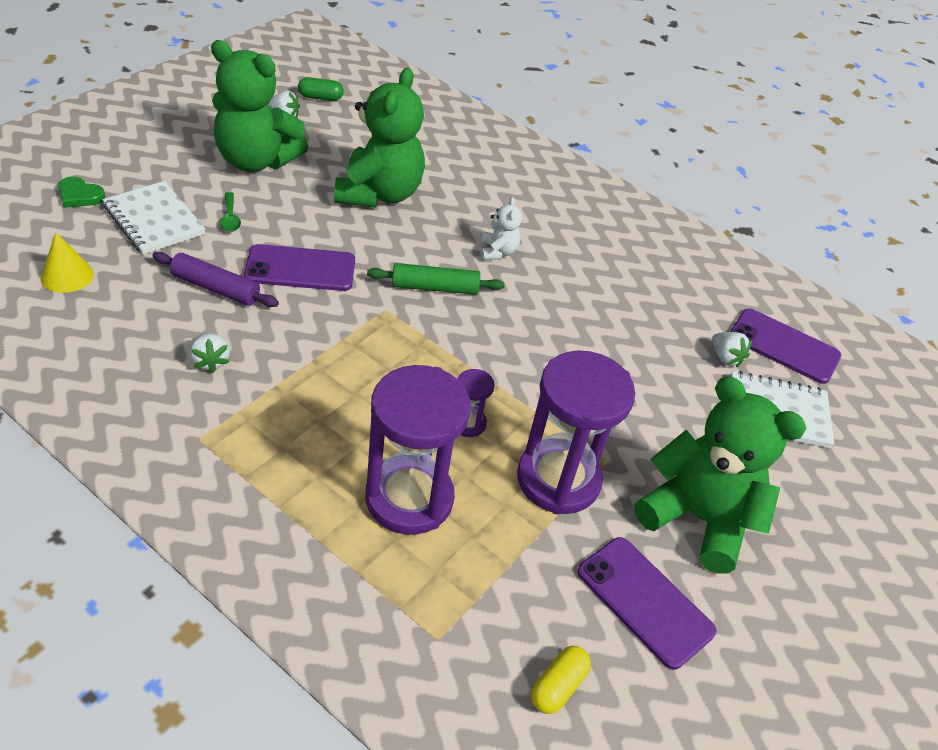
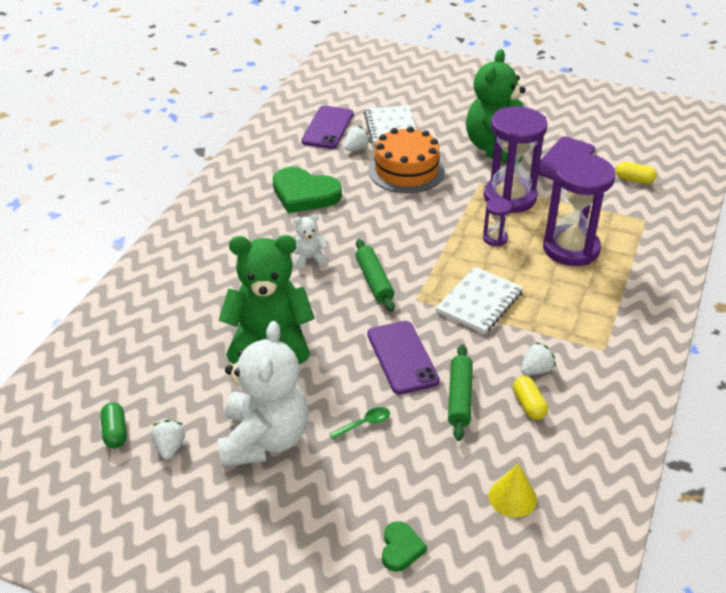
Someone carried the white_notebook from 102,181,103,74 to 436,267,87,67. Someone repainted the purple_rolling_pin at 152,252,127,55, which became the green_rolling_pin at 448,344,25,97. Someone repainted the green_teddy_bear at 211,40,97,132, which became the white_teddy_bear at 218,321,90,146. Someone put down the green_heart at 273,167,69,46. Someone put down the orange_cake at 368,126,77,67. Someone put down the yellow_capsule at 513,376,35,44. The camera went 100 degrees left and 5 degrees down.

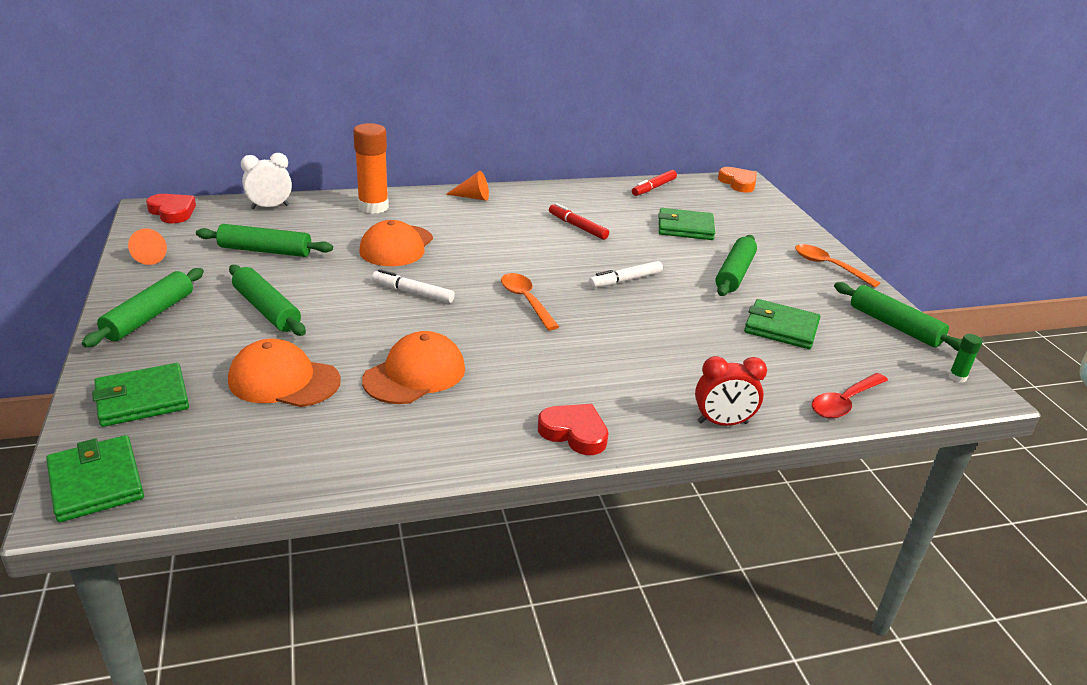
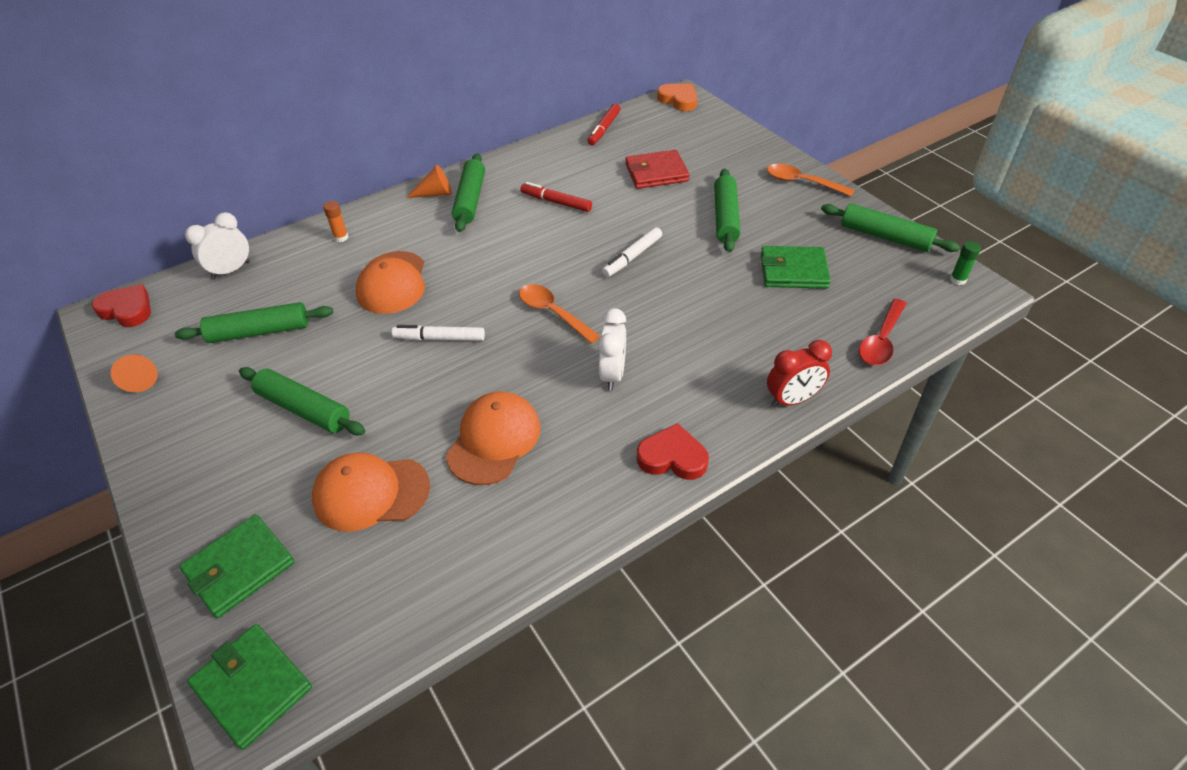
Someone carried the green_rolling_pin from 82,268,122,79 to 452,153,33,79. Someone scaled the orange_glue_stick at 353,123,36,91 by 0.45. Someone repainted the green_wallet at 658,208,57,32, which became the red_wallet at 625,150,65,39. Someone put down the white_clock at 598,308,28,83. The camera went 15 degrees left and 15 degrees up.

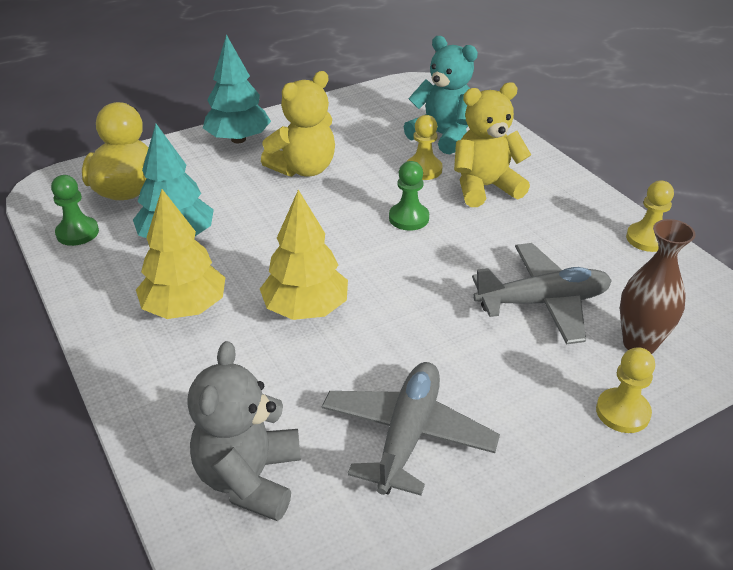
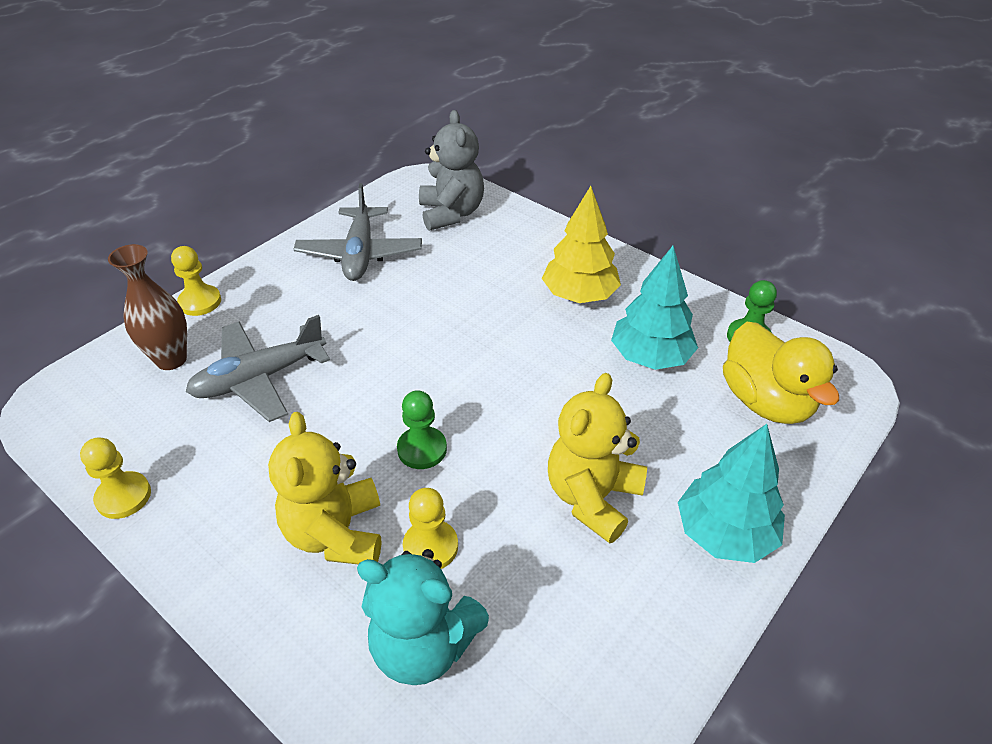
Someone took away the yellow_tree at 260,190,88,130. Someone rotated the yellow_teddy_bear at 454,82,77,125 by 120 degrees clockwise. The camera went 160 degrees right and 5 degrees up.

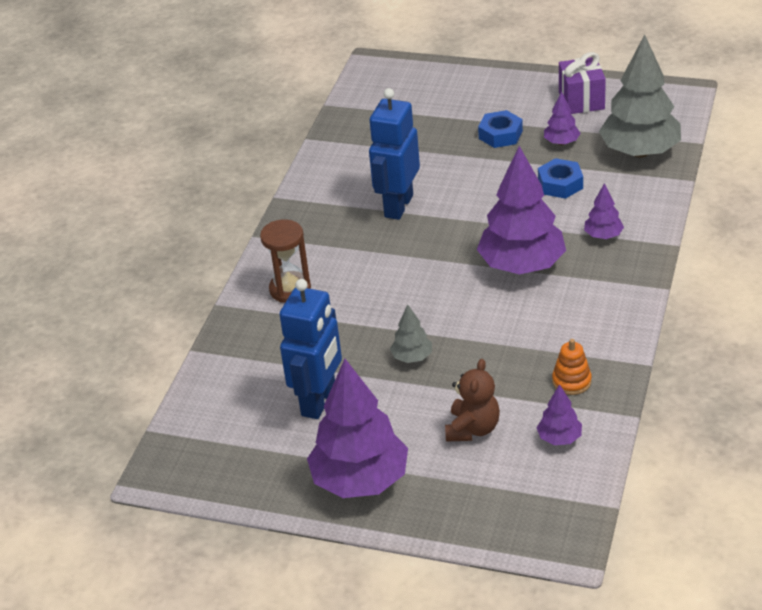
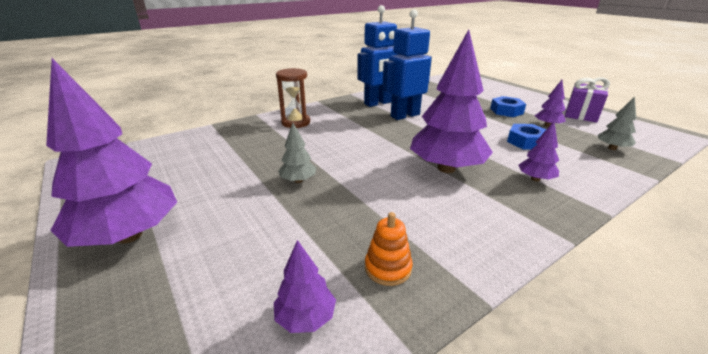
Someone carried the blue_robot from 279,279,63,140 to 357,5,43,102. Someone took away the brown_teddy_bear at 445,359,55,83. Someone scaled the grey_tree at 599,34,82,124 by 0.46. The camera went 35 degrees right and 10 degrees down.

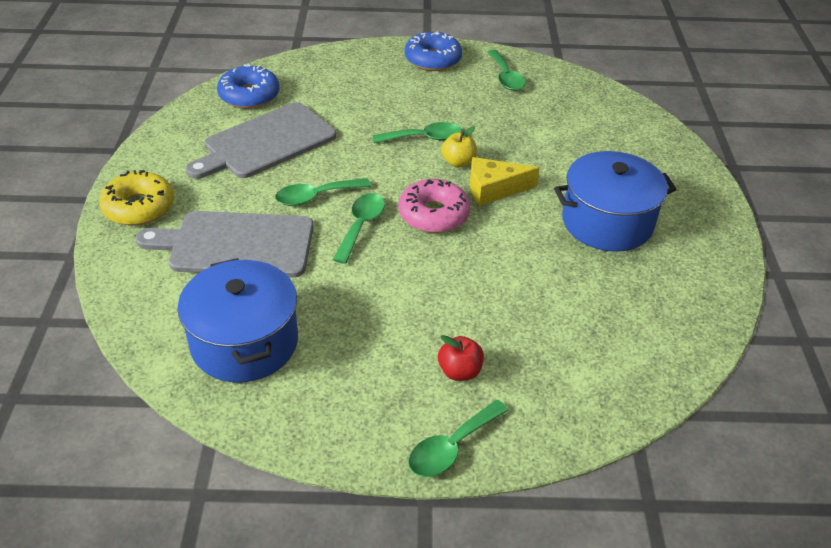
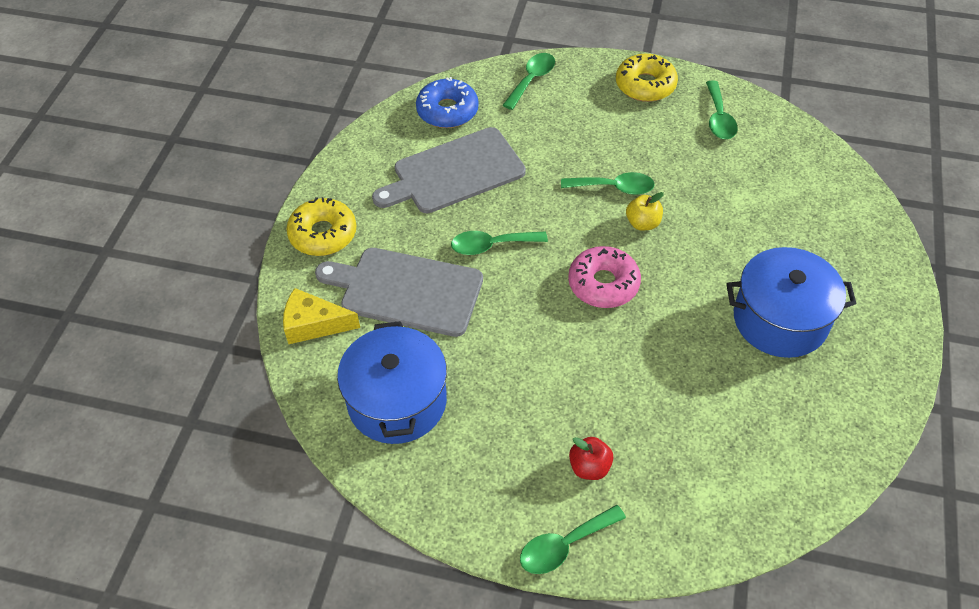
Someone carried the green_spoon from 333,193,52,71 to 503,53,52,57. Someone repainted the blue_donut at 405,32,57,39, which became the yellow_donut at 616,54,62,48. Someone carried the yellow_cheese from 470,157,70,49 to 283,288,77,56. The camera went 15 degrees right and 10 degrees up.

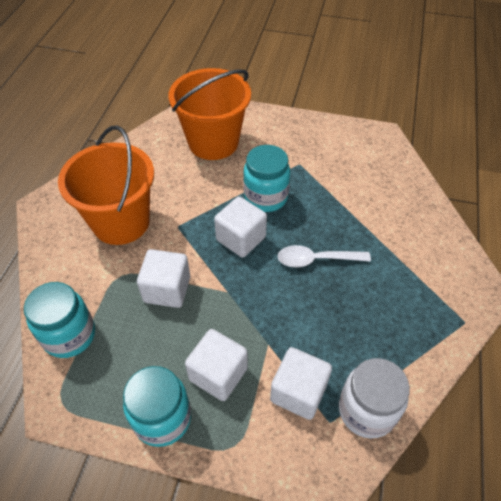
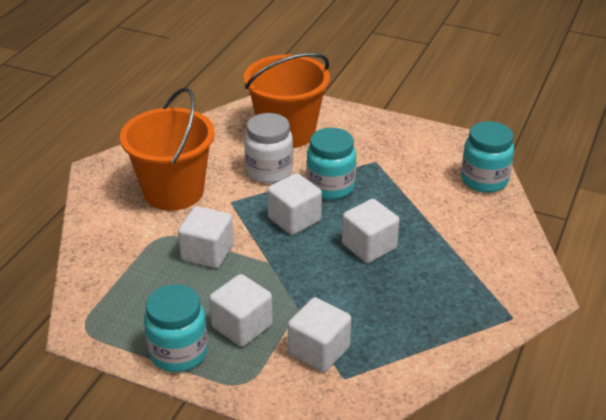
Someone carried the turquoise_jar from 24,282,71,76 to 461,121,53,72. Someone swapped the white_spoon at 278,245,93,23 for the white_cube at 342,199,57,64. Someone carried the white_jar from 339,358,71,81 to 244,113,49,70. The camera went 10 degrees right and 15 degrees down.

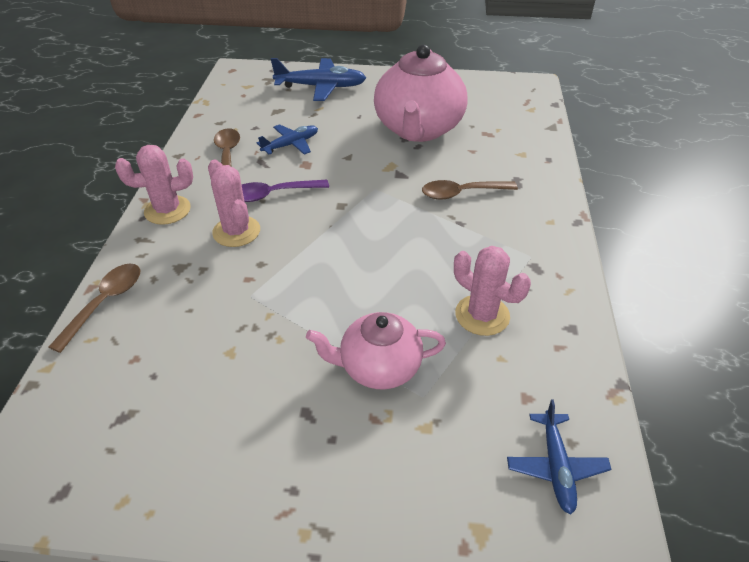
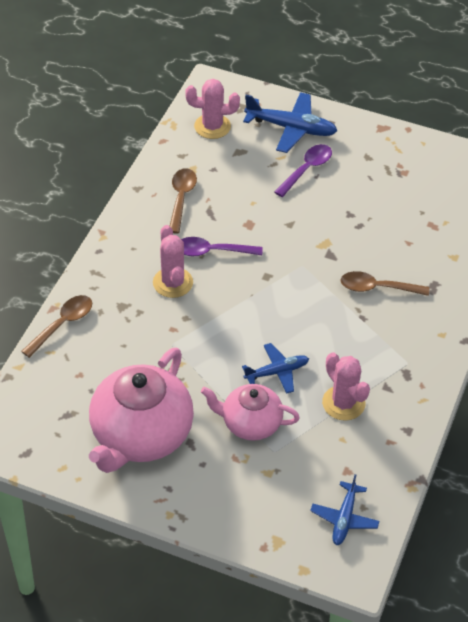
Someone carried the pink_cactus from 115,145,78,80 to 186,79,54,60. Someone carried the blue_plane from 257,124,61,31 to 242,343,67,51. Someone carried the pink_teapot from 374,45,94,97 to 89,348,105,125. Someone put down the purple_spoon at 274,144,58,53. The camera went 15 degrees right and 5 degrees up.

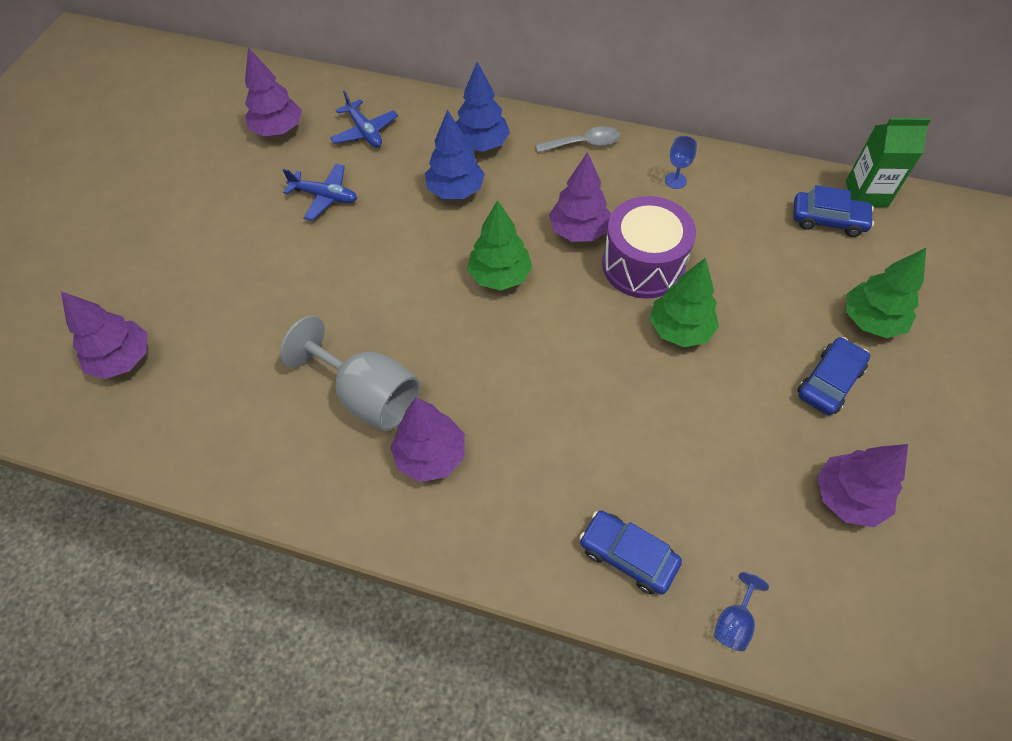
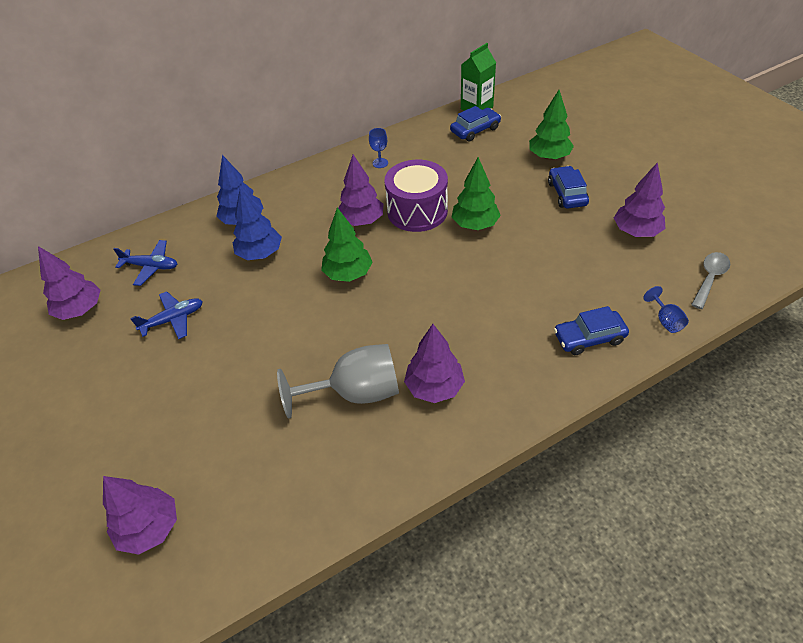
Someone carried the grey_spoon from 535,126,85,27 to 691,252,39,57. The camera went 45 degrees left and 10 degrees down.

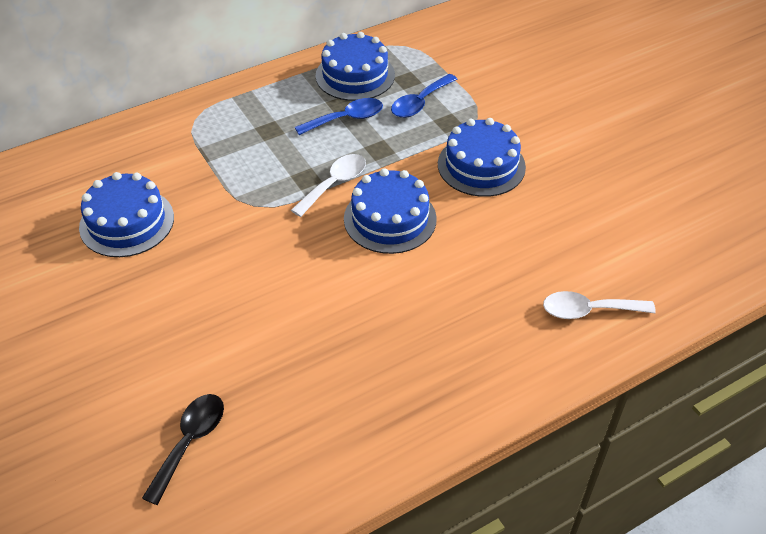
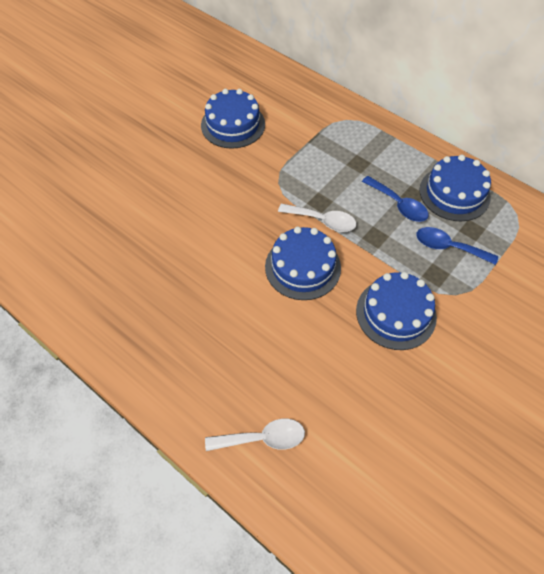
Someone took away the black_spoon at 142,394,82,111. Someone rotated the white_spoon at 543,291,113,28 by 105 degrees clockwise. The camera went 70 degrees right and 10 degrees up.

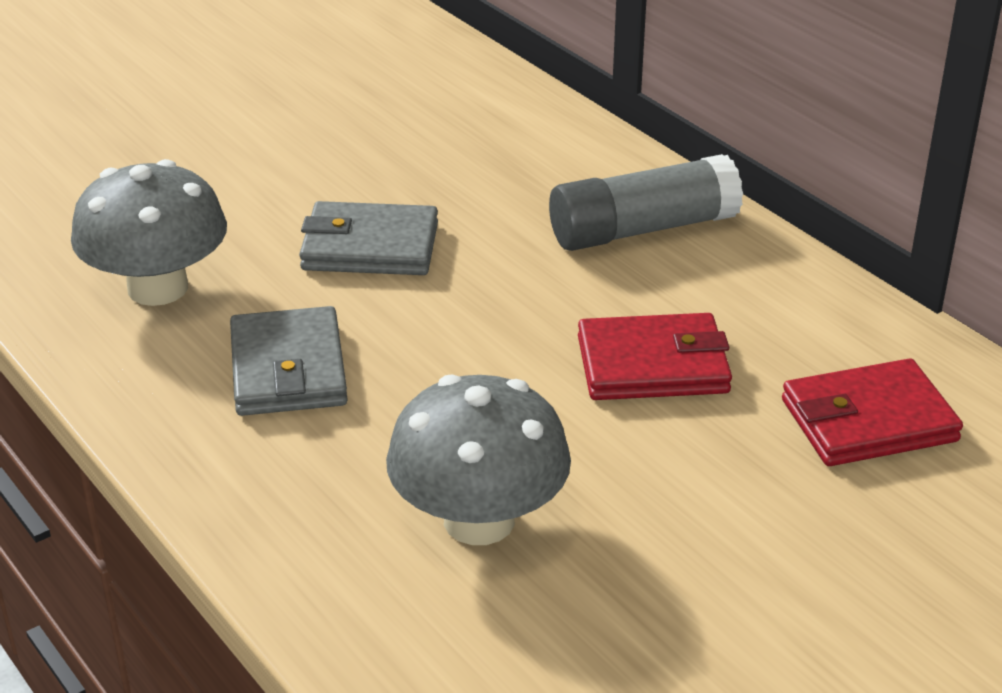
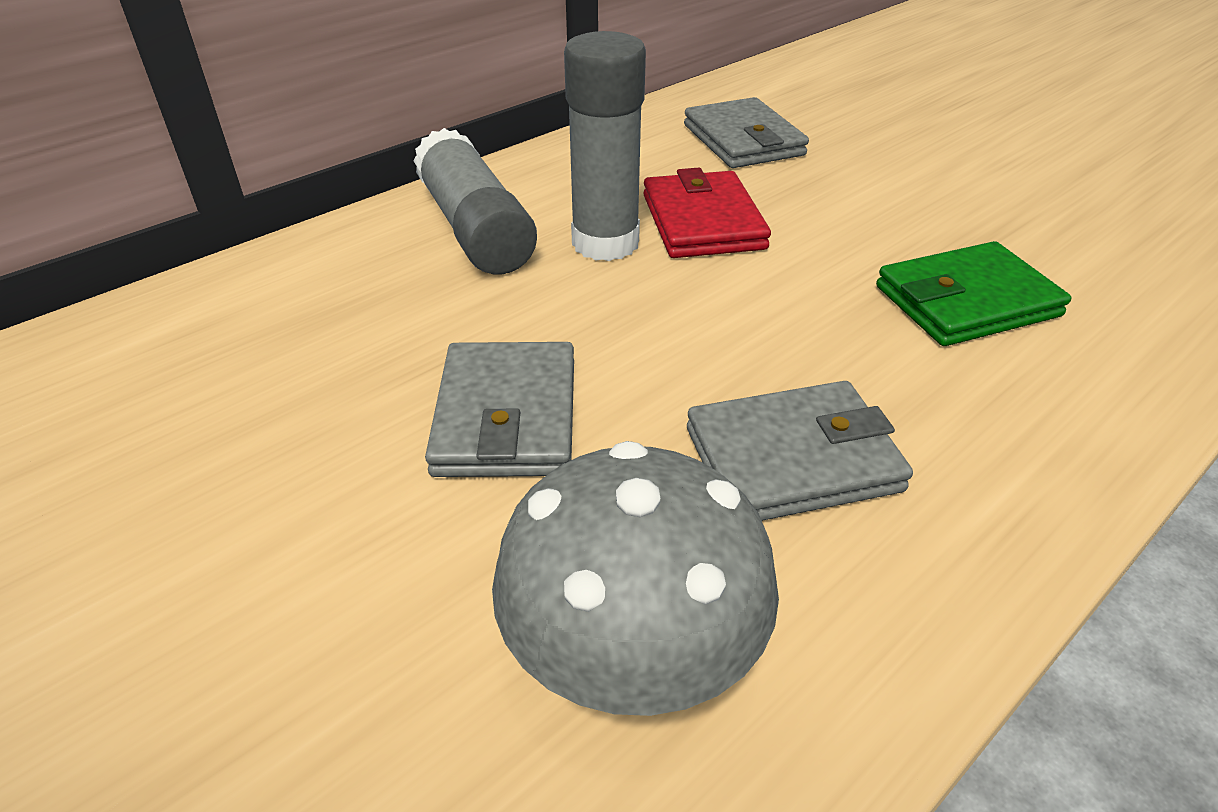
Someone swapped the grey_mushroom at 386,374,185,171 for the green_wallet at 876,241,195,105. Someone repainted the red_wallet at 782,358,181,108, which became the grey_wallet at 684,97,125,71. Someone put down the grey_glue_stick at 564,31,82,230. The camera went 95 degrees left and 5 degrees up.

